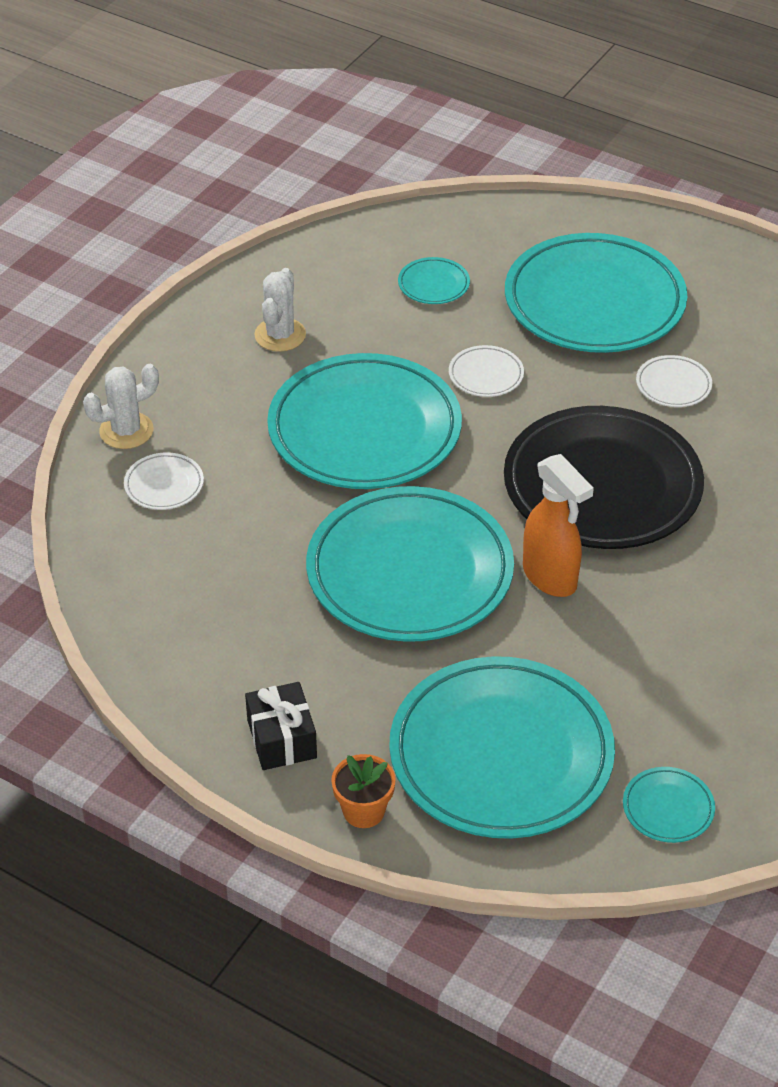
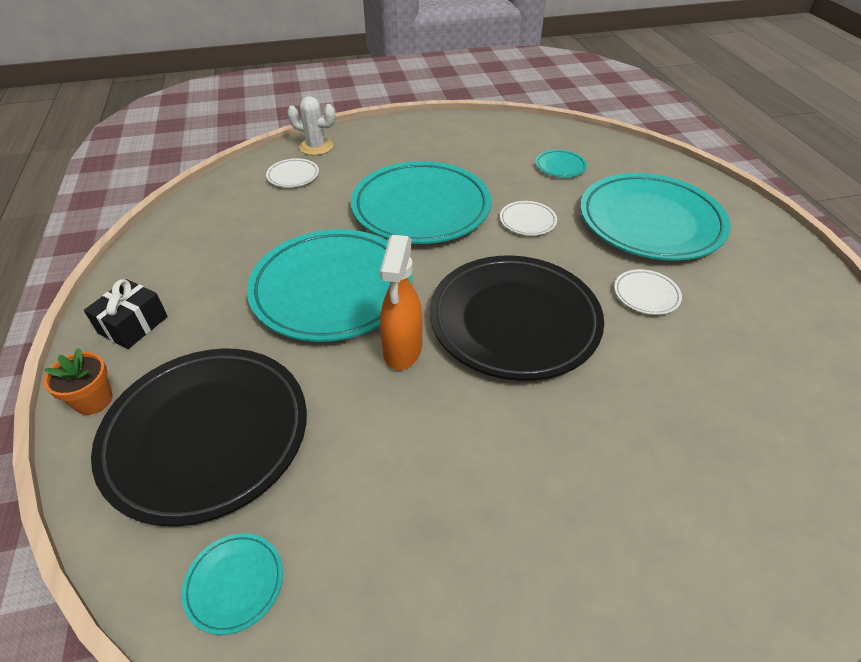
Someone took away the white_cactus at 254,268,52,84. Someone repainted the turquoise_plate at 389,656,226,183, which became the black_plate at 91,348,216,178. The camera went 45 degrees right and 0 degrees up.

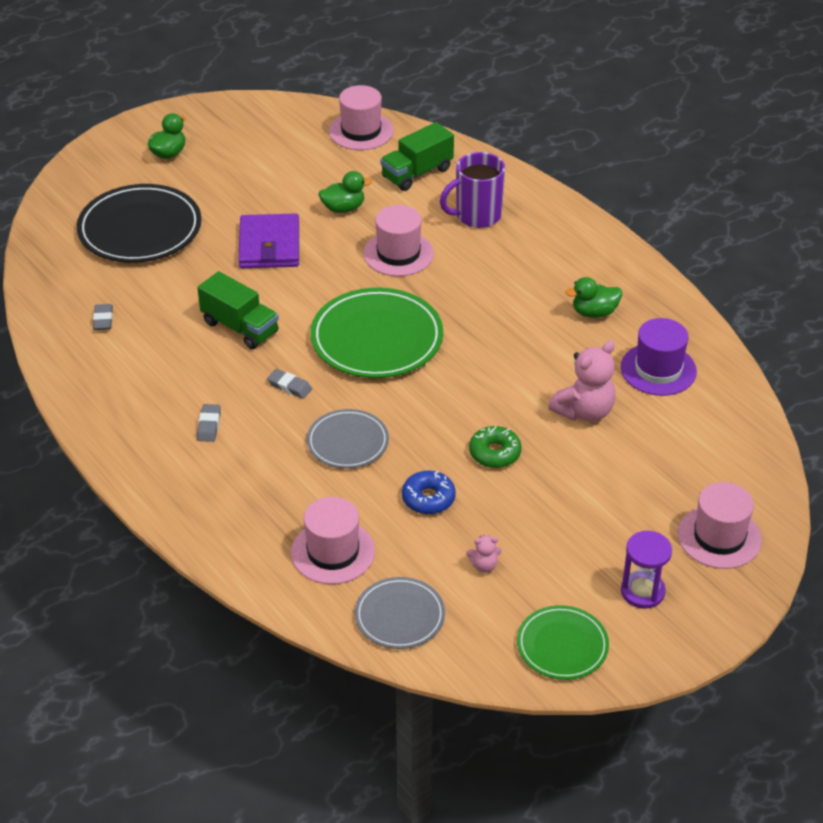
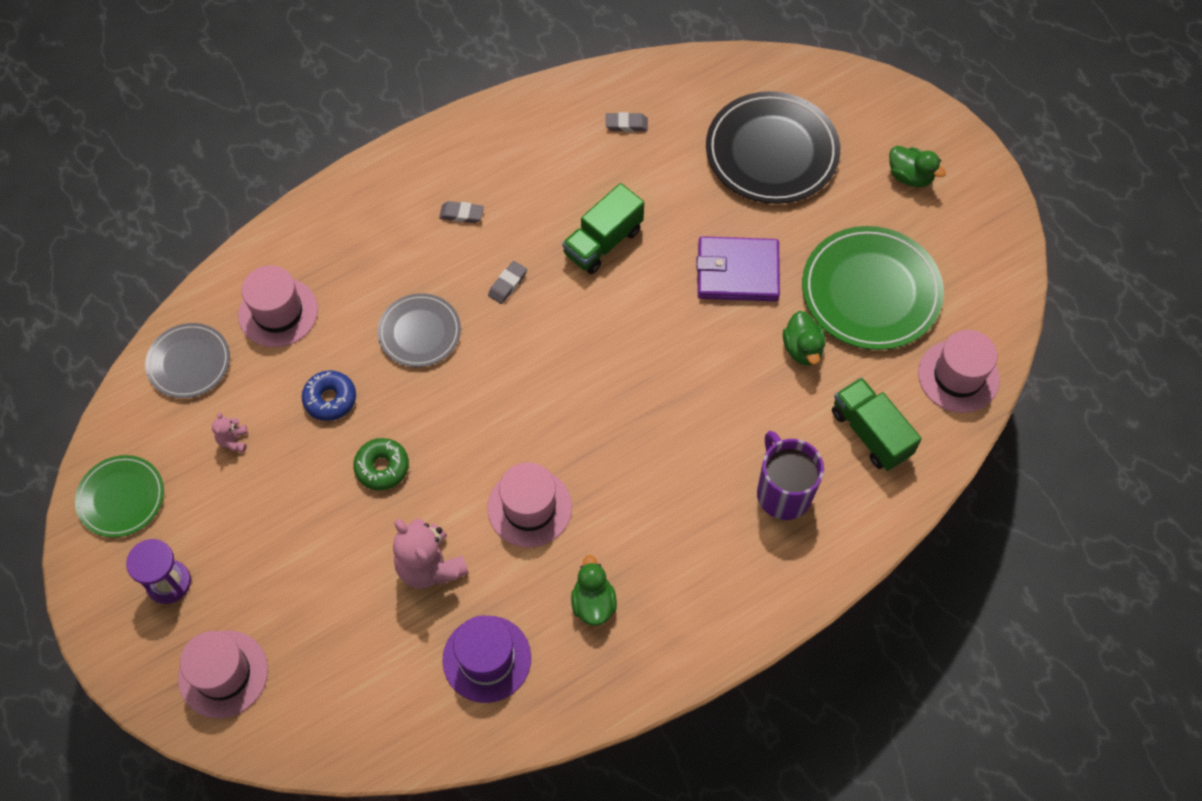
Someone carried the green_plate from 310,288,133,90 to 802,226,142,124. Someone carried the pink_hat from 363,205,71,71 to 487,462,85,85. The camera went 95 degrees right and 20 degrees up.

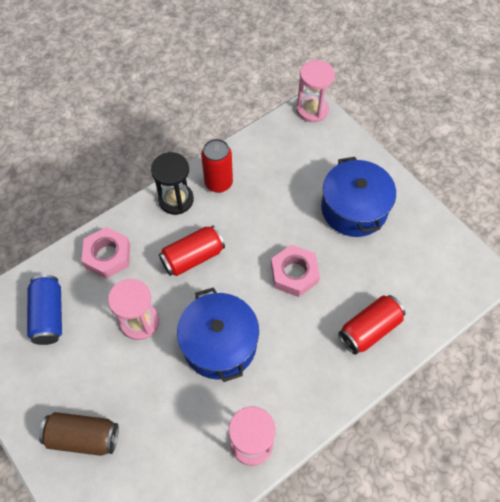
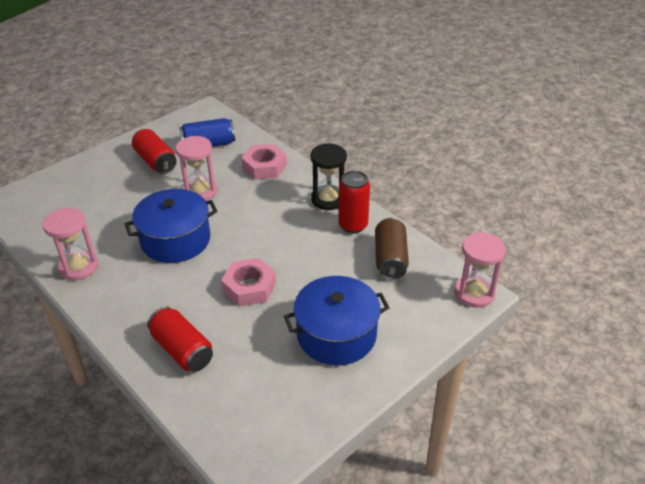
Someone carried the brown_can from 39,412,80,44 to 375,218,34,62. Someone carried the red_can from 159,225,66,51 to 132,129,45,45. The camera went 85 degrees right and 20 degrees down.

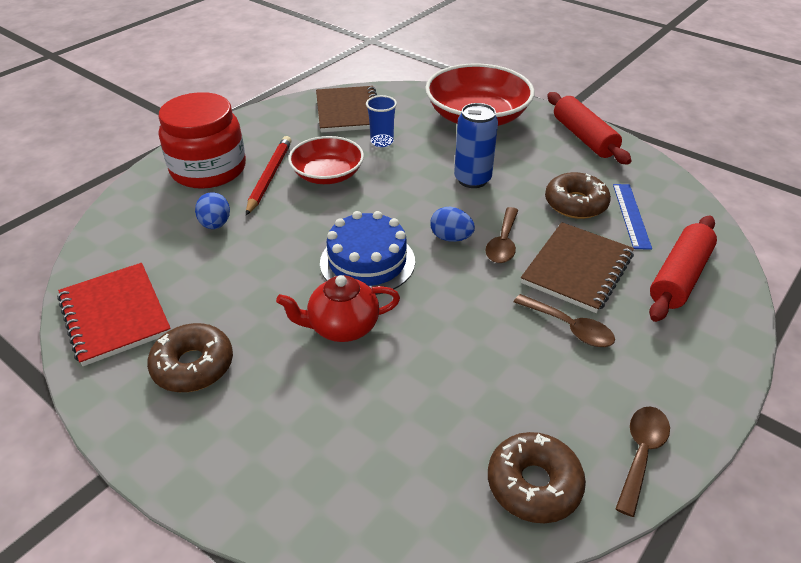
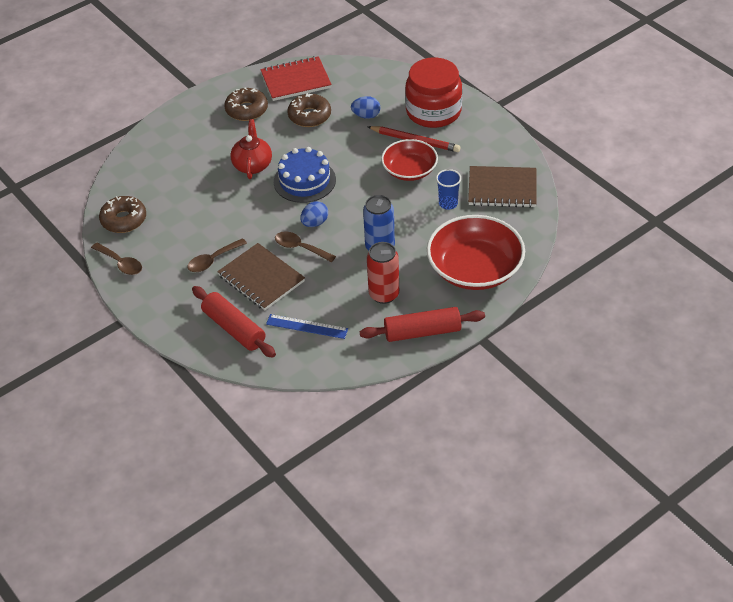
Someone carried the brown_donut from 545,172,66,47 to 287,93,44,34. Someone put down the red_can at 367,242,32,62. The camera went 105 degrees right and 5 degrees up.

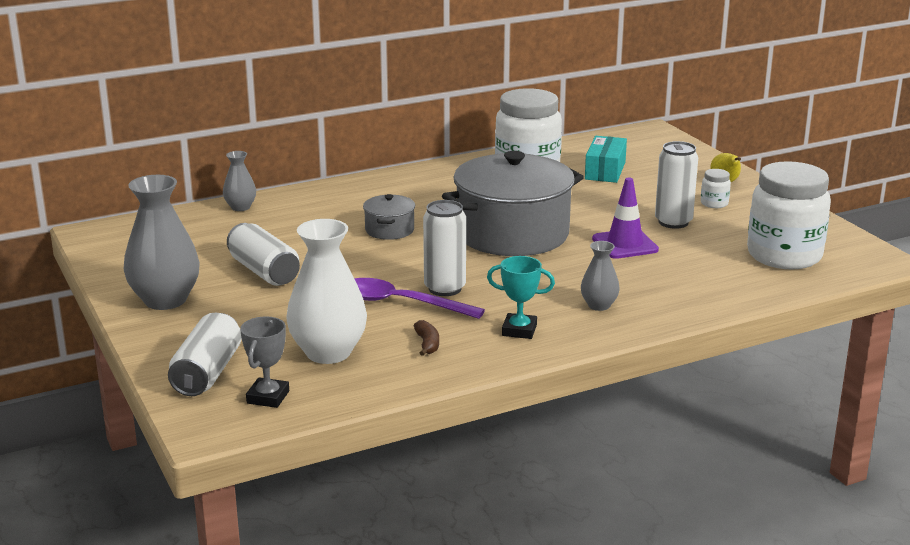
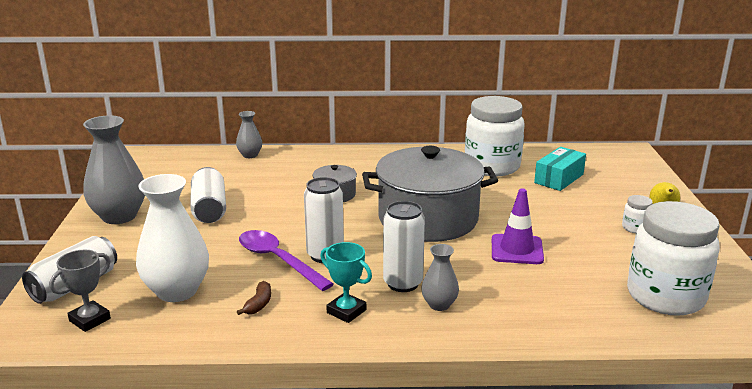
Someone carried the white_can from 655,141,43,88 to 383,201,42,91. The camera went 25 degrees right and 0 degrees up.

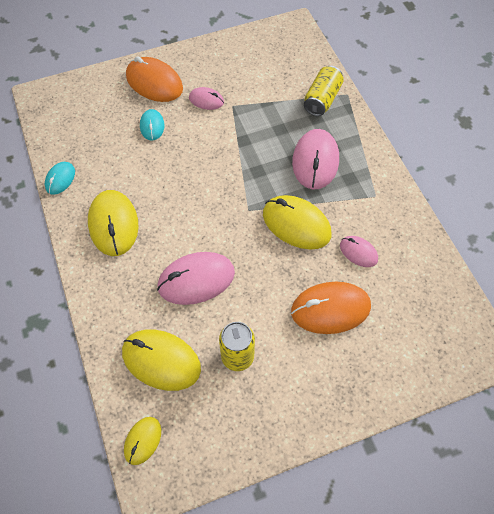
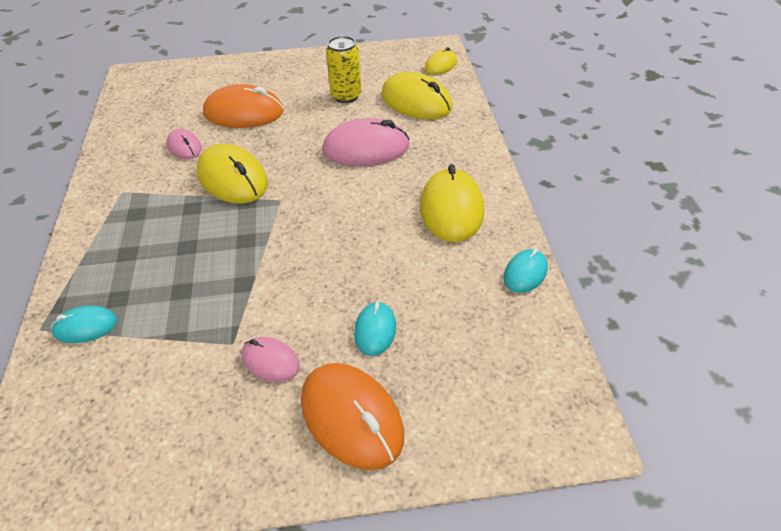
Someone took away the pink_mouse at 292,129,47,60. Someone swapped the yellow_can at 304,66,40,50 for the turquoise_mouse at 51,306,66,37. The camera went 165 degrees left and 15 degrees down.

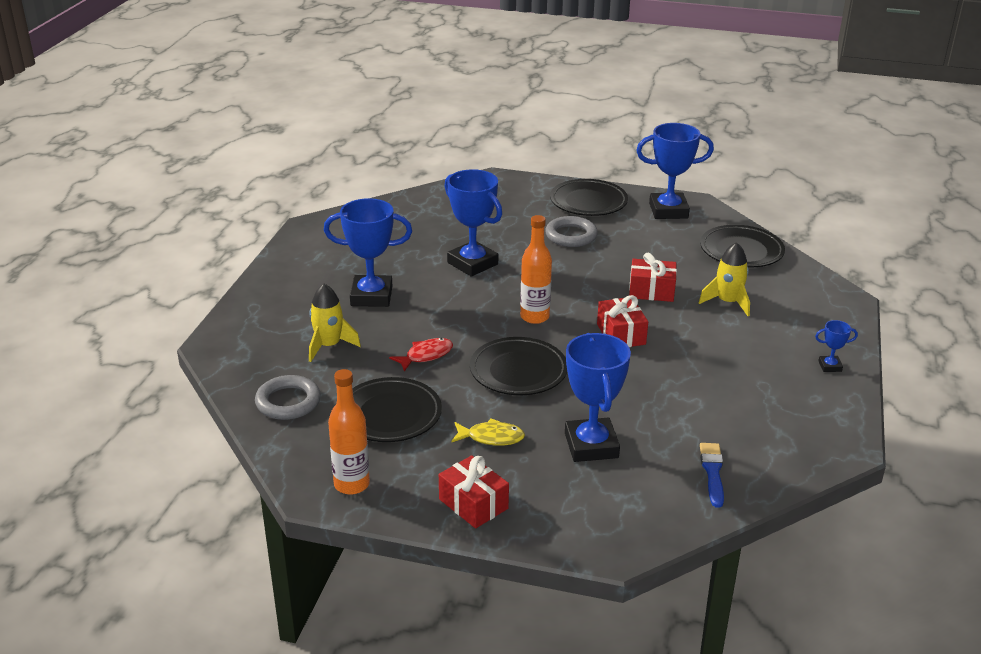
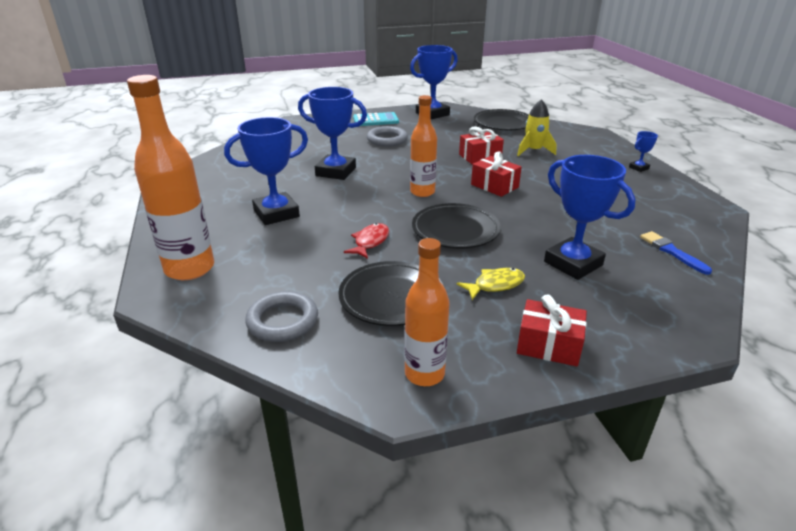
Someone took away the yellow_rocket at 309,284,52,78. Someone swapped the black_plate at 550,179,78,37 for the turquoise_calculator at 353,112,46,14. Someone put down the orange_bottle at 127,75,87,205. The camera went 30 degrees left and 0 degrees up.

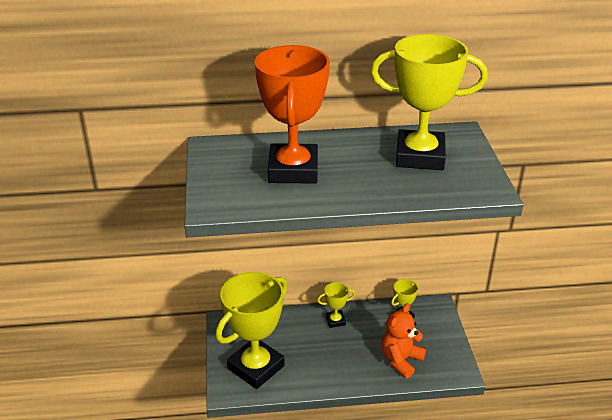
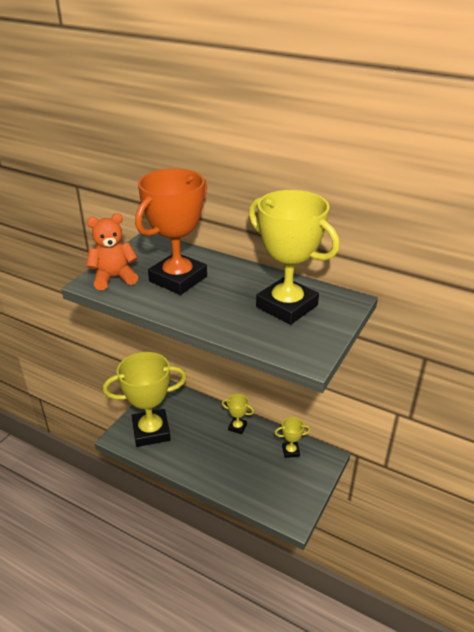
Someone carried the orange_teddy_bear from 382,303,44,75 to 87,213,51,77. The camera went 35 degrees right and 0 degrees up.

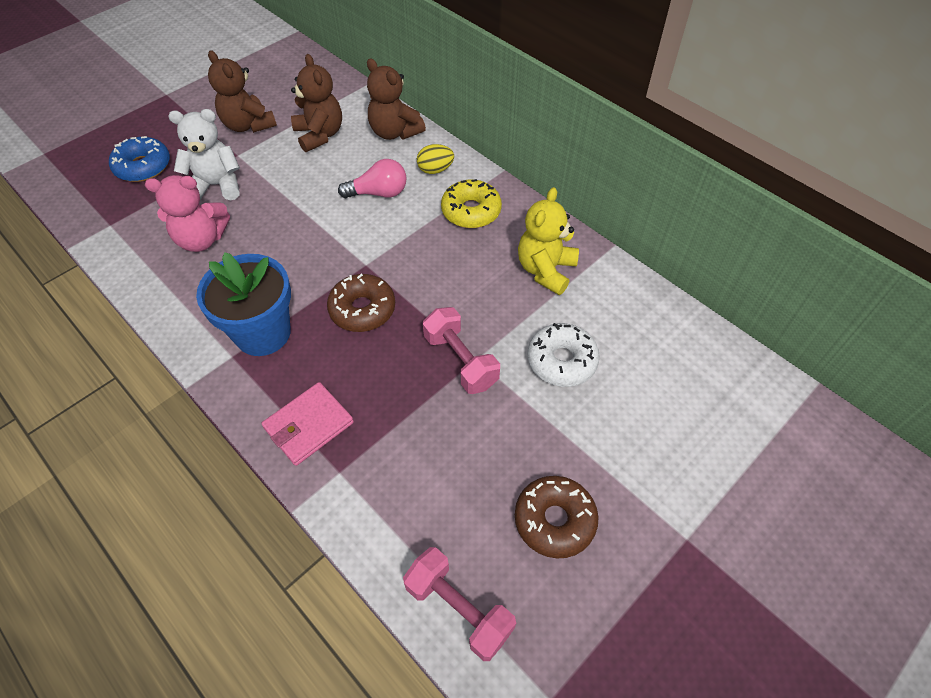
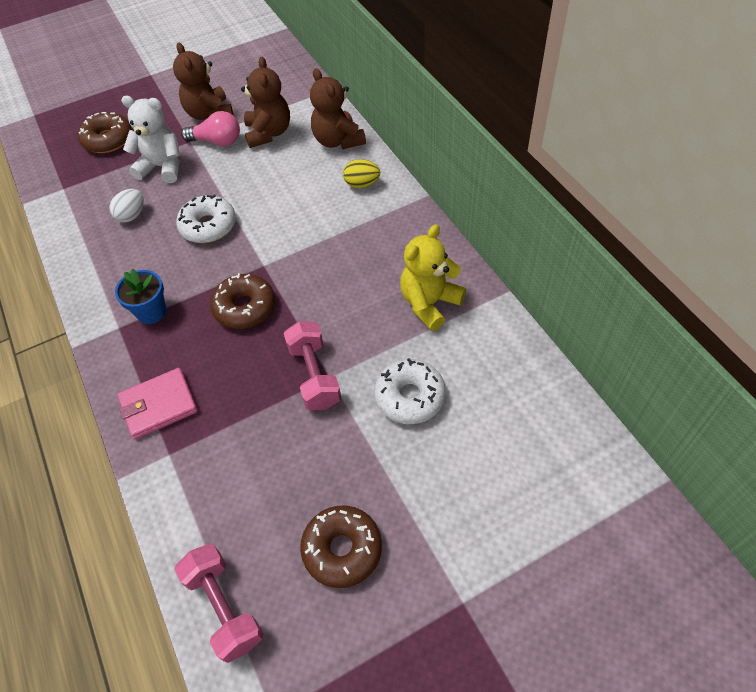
Someone repainted the blue_donut at 109,136,61,46, which became the brown_donut at 78,112,54,41. Someone swapped the pink_teddy_bear at 145,175,85,77 for the white_egg at 109,189,35,33. Someone scaled the blue_flower_pot at 196,252,95,104 by 0.58. Someone carried the pink_light_bulb from 338,159,69,39 to 181,111,59,36. Someone took away the yellow_donut at 441,179,61,49. Someone put down the white_donut at 176,195,60,48. The camera went 20 degrees right and 0 degrees up.

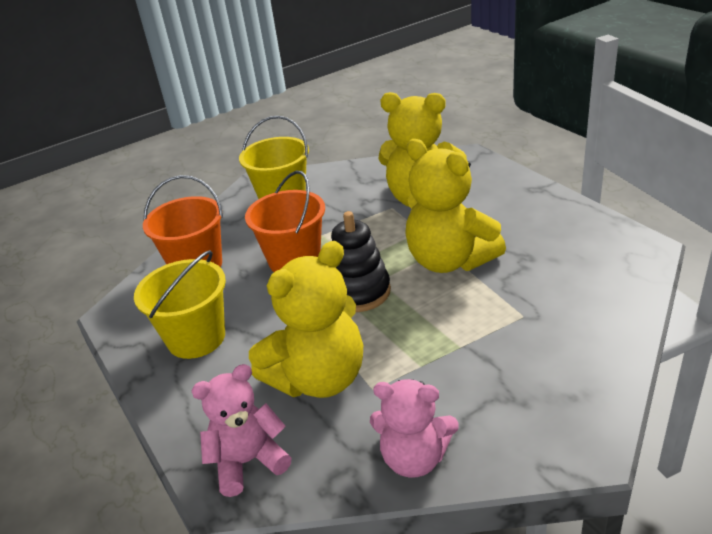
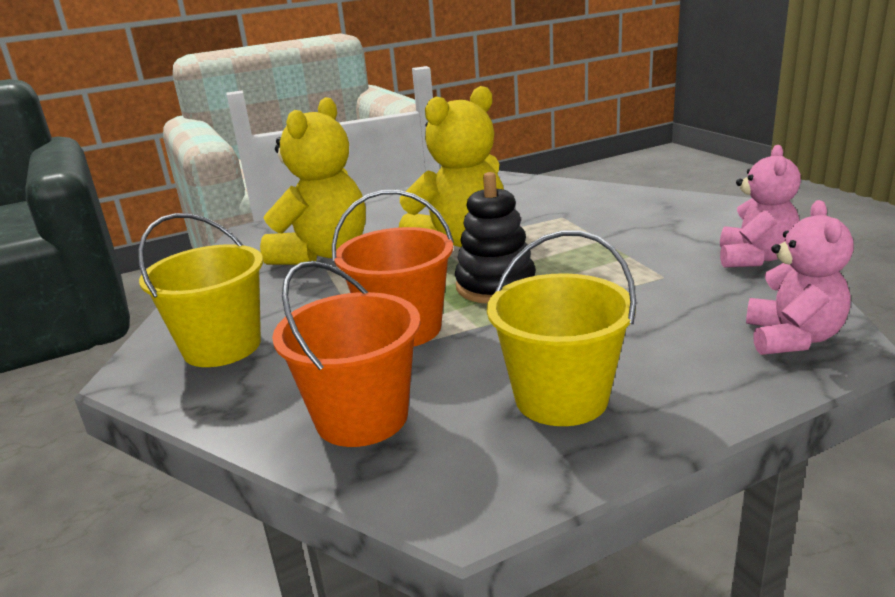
Someone rotated the pink_teddy_bear at 191,364,101,133 by 150 degrees counterclockwise. Someone took away the yellow_teddy_bear at 249,241,114,157. The camera went 85 degrees left and 10 degrees down.

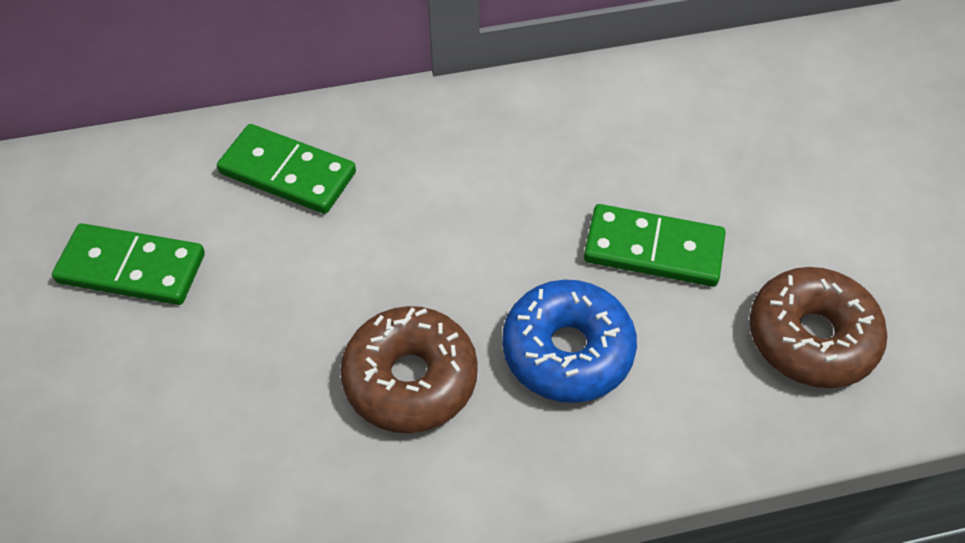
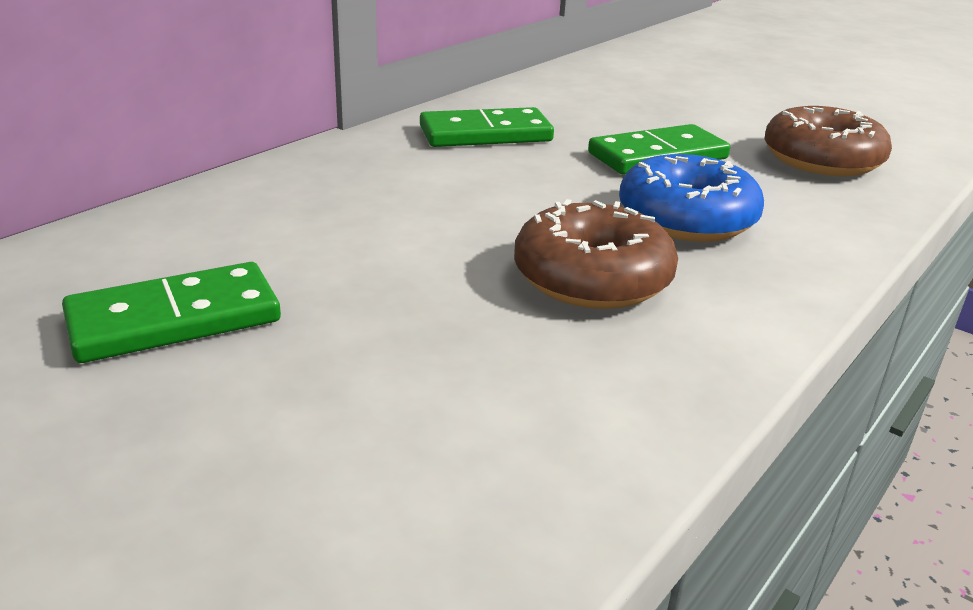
Someone carried the green_domino from 217,124,139,90 to 420,107,134,40. The camera went 40 degrees left and 25 degrees down.

